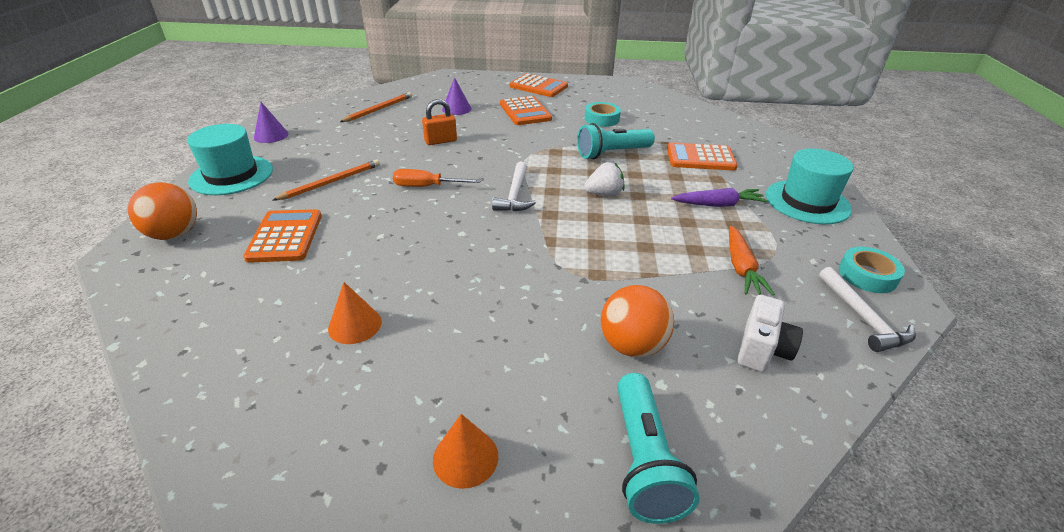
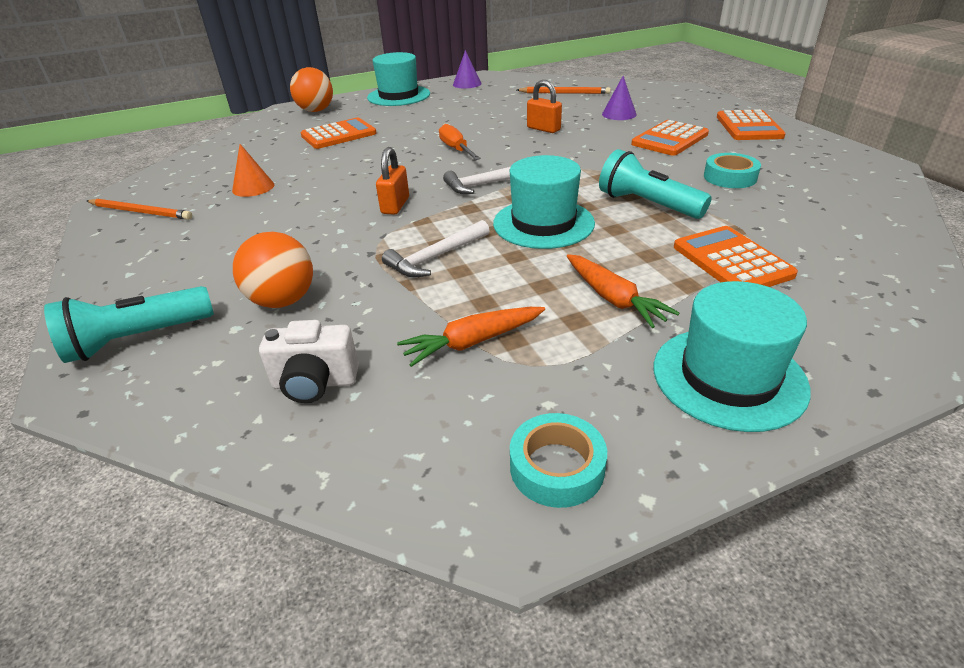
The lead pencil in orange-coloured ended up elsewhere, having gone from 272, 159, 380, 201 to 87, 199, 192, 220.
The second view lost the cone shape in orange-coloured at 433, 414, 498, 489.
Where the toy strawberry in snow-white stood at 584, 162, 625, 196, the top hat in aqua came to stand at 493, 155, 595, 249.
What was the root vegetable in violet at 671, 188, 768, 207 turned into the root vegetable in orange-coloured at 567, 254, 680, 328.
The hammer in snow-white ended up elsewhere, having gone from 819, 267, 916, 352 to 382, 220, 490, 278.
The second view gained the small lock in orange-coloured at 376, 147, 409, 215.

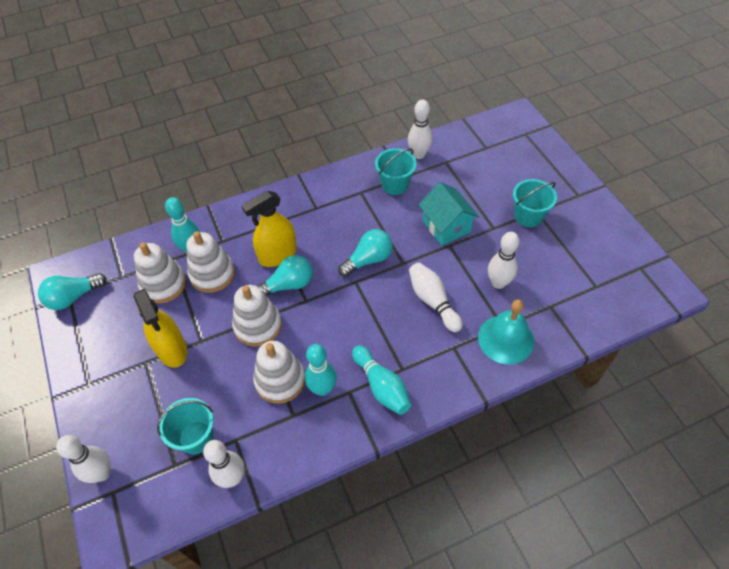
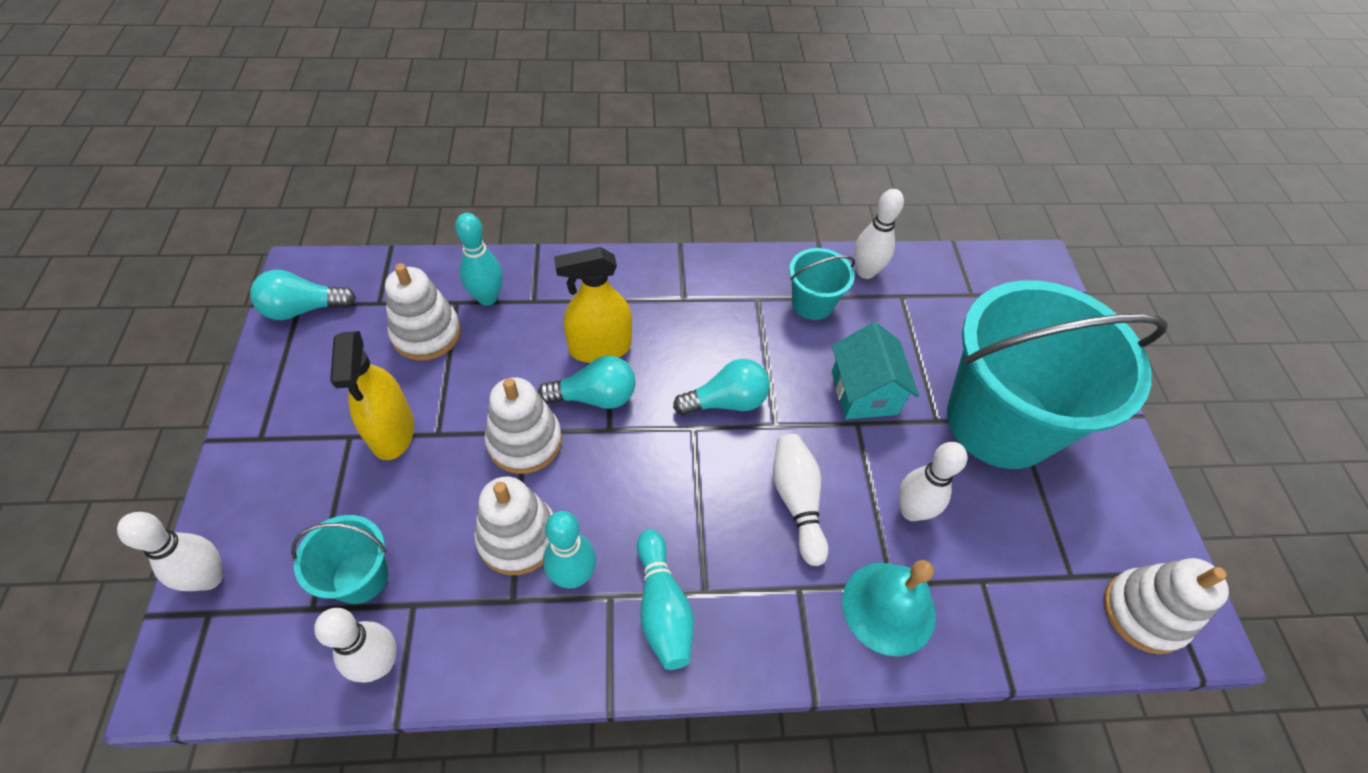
The stacking toy in snow-white ended up elsewhere, having gone from 186, 231, 235, 293 to 1103, 558, 1229, 654.
The size of the pail in aqua at 513, 179, 557, 227 changed by a factor of 2.34.

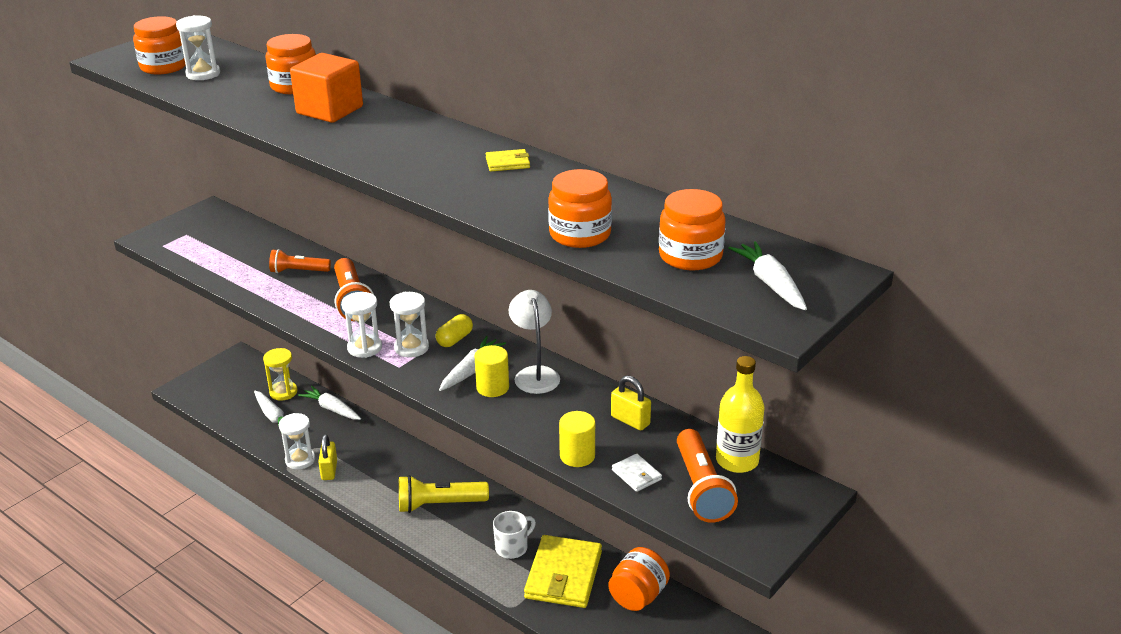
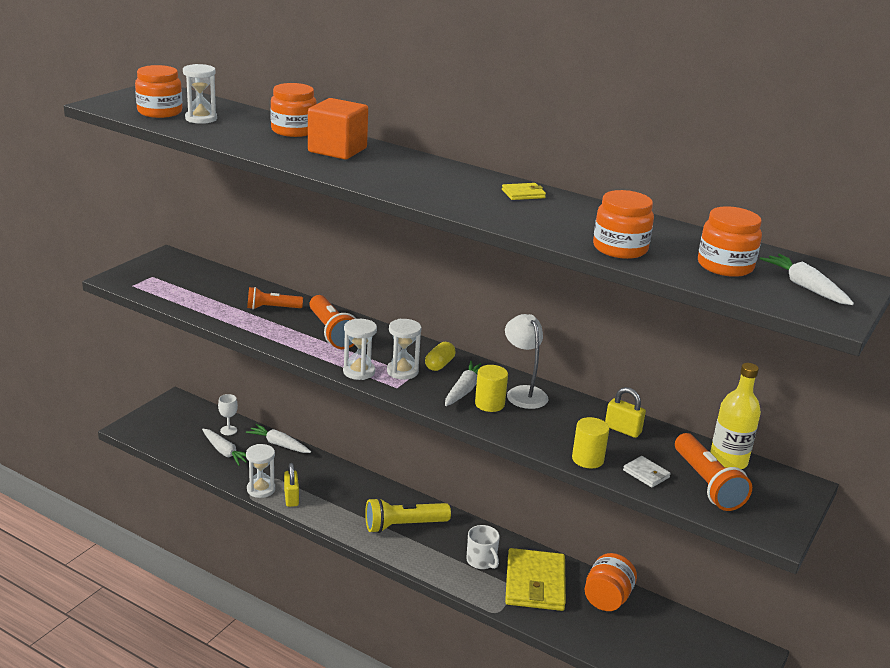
Where the sand timer in bright yellow stood at 263, 348, 298, 401, the chalice in snow-white came to stand at 218, 394, 238, 435.
The coffee mug in snow-white at 493, 511, 536, 559 ended up facing another way, 105 degrees clockwise from before.

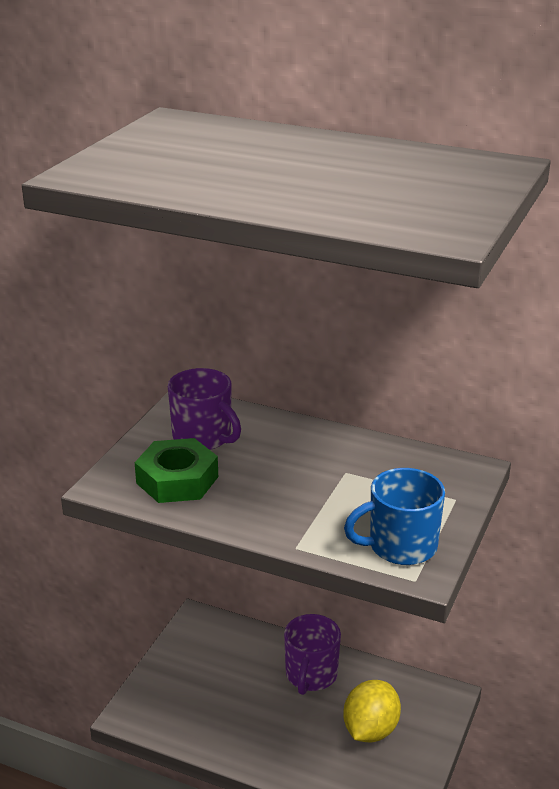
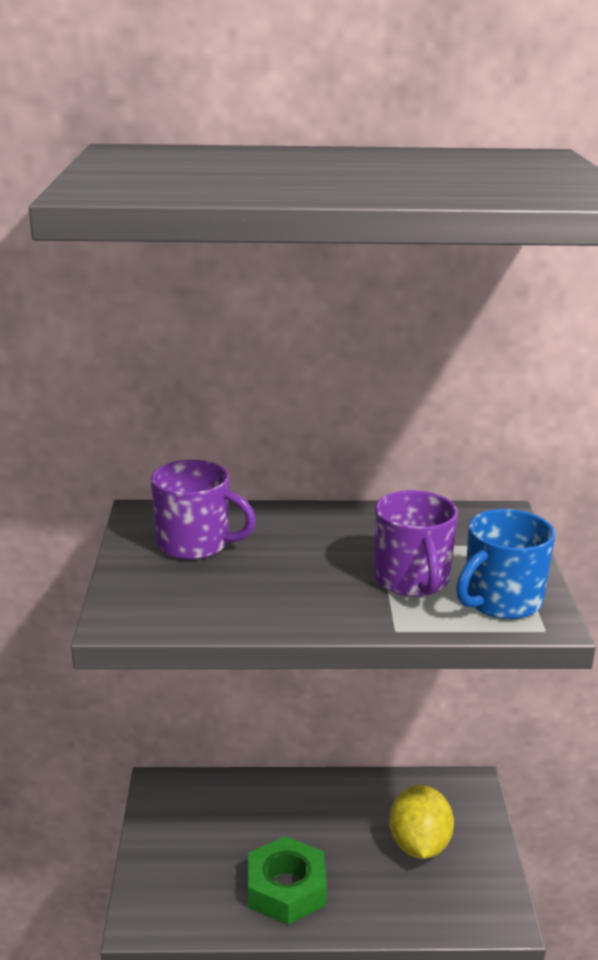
The hex nut in emerald ended up elsewhere, having gone from 135, 438, 218, 503 to 248, 836, 327, 925.
The coffee mug in violet ended up elsewhere, having gone from 284, 614, 341, 695 to 374, 490, 458, 597.

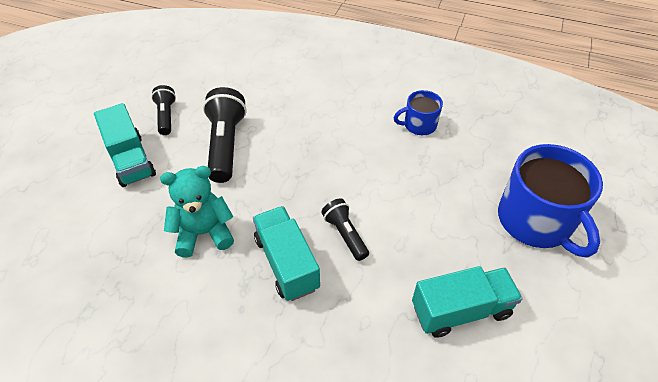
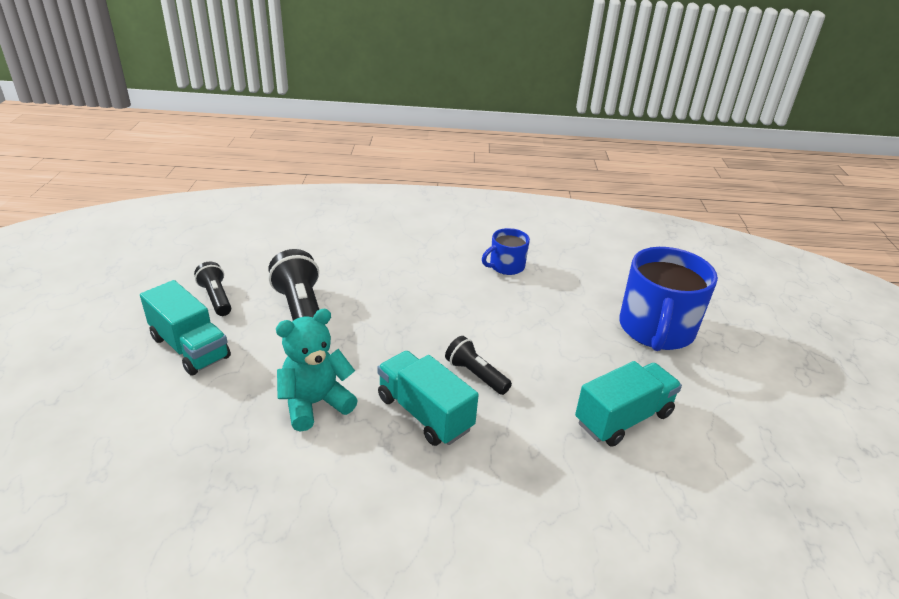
The coffee mug in blue at 498, 144, 603, 258 ended up facing another way, 60 degrees clockwise from before.

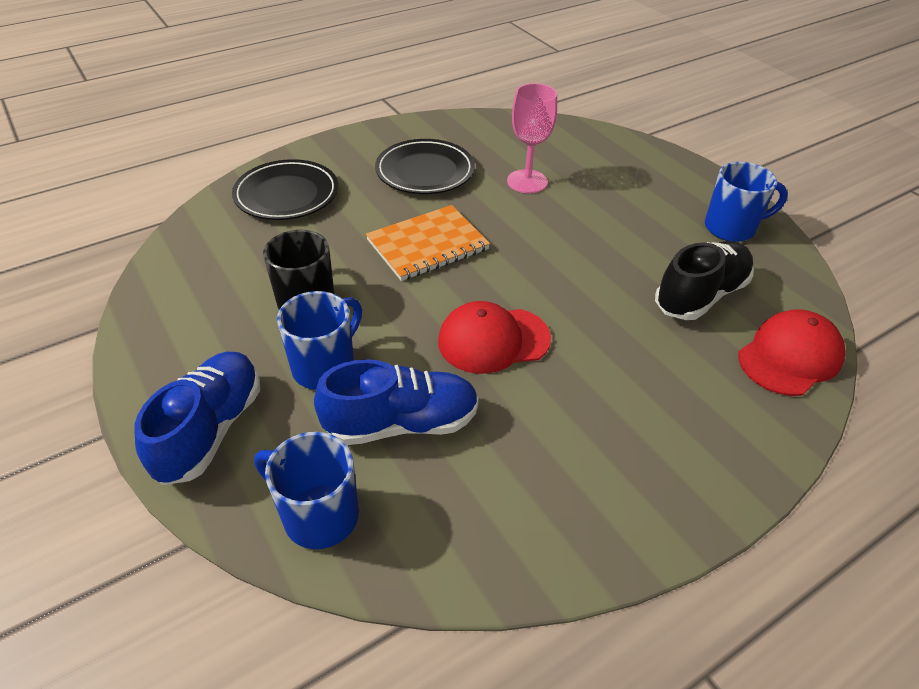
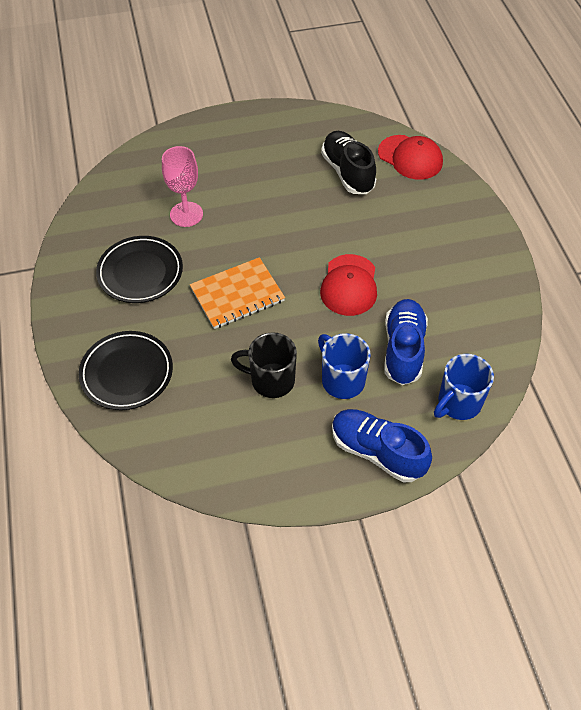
The notepad in orange-coloured at 366, 205, 490, 281 ended up facing another way, 75 degrees clockwise from before.
The second view lost the coffee mug in blue at 705, 162, 788, 242.
The cap in red at 738, 309, 845, 396 ended up facing another way, 150 degrees clockwise from before.

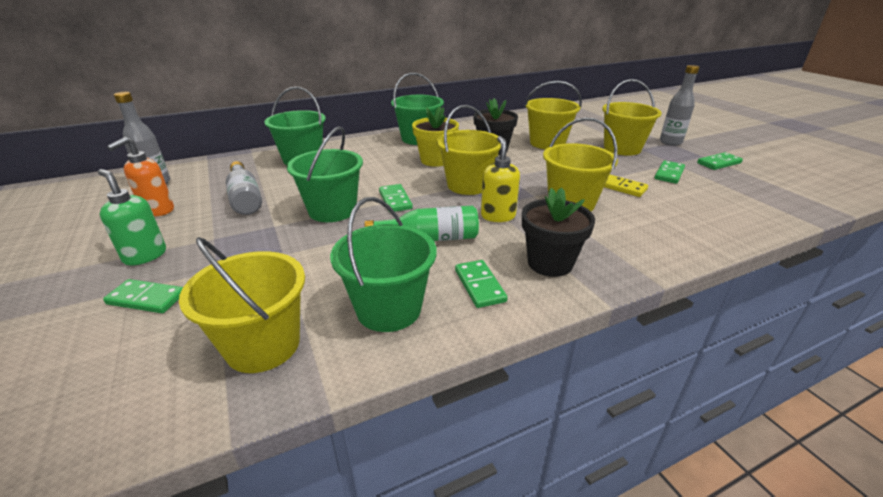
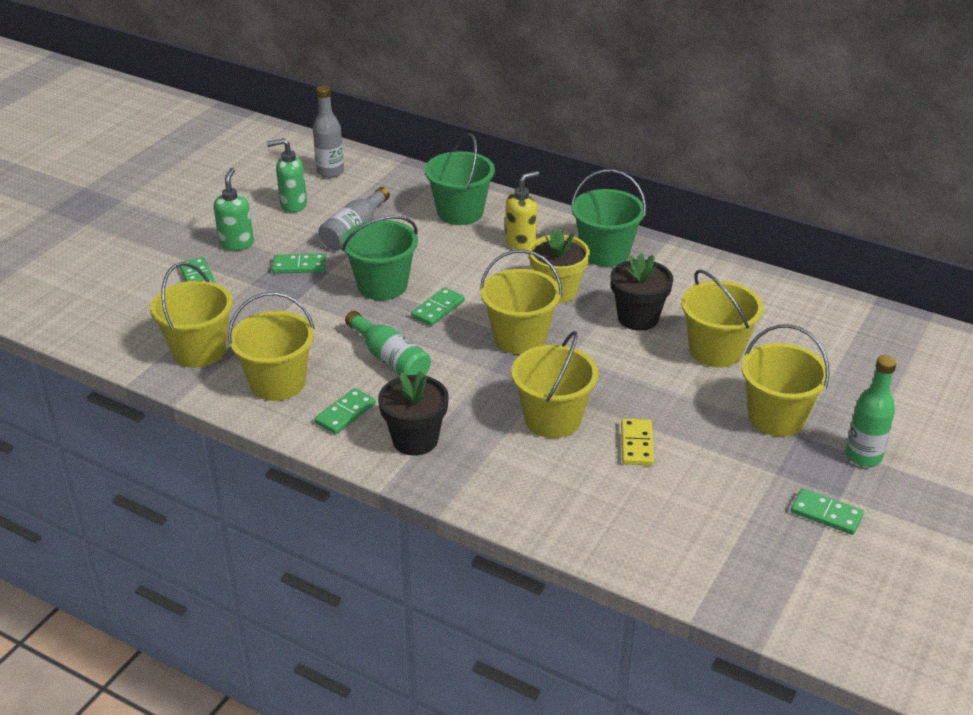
What was the pump bottle in orange-coloured at 107, 137, 174, 217 turned into the pump bottle in emerald at 267, 138, 307, 212.
What was the pail in emerald at 330, 197, 437, 332 turned into the pail in bright yellow at 228, 292, 315, 401.
The pump bottle in bright yellow ended up elsewhere, having gone from 481, 136, 520, 222 to 505, 171, 539, 250.
The domino tile in emerald ended up elsewhere, having gone from 654, 160, 685, 184 to 272, 253, 326, 274.
What was the flask in ash-grey at 660, 65, 700, 146 turned into the flask in emerald at 846, 355, 897, 467.

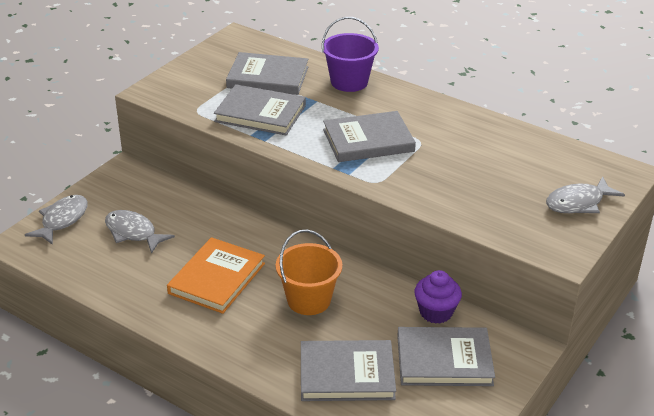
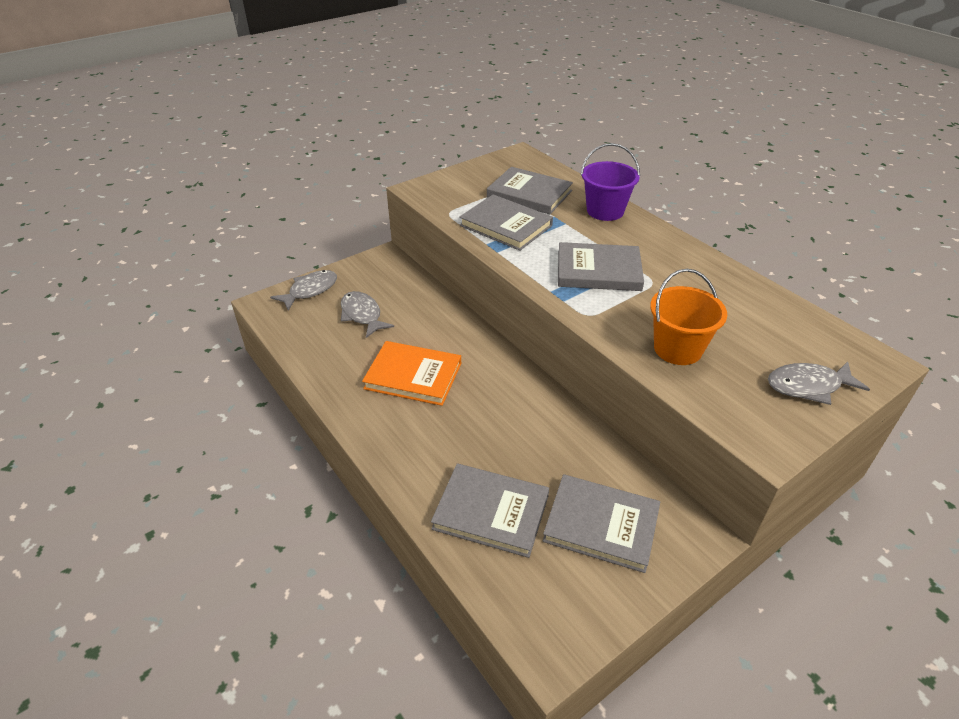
The hardcover in orange-coloured at 167, 237, 265, 314 ended up facing another way, 60 degrees clockwise from before.
The pail in orange-coloured ended up elsewhere, having gone from 276, 229, 342, 315 to 650, 269, 727, 365.
The second view lost the cupcake in violet at 414, 270, 462, 324.

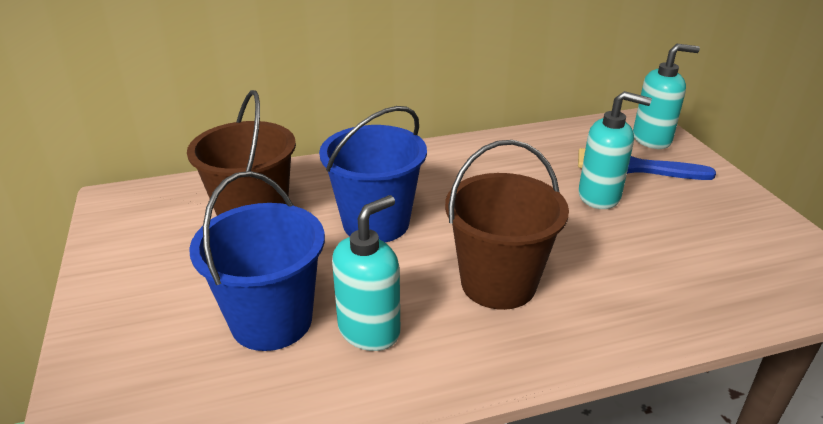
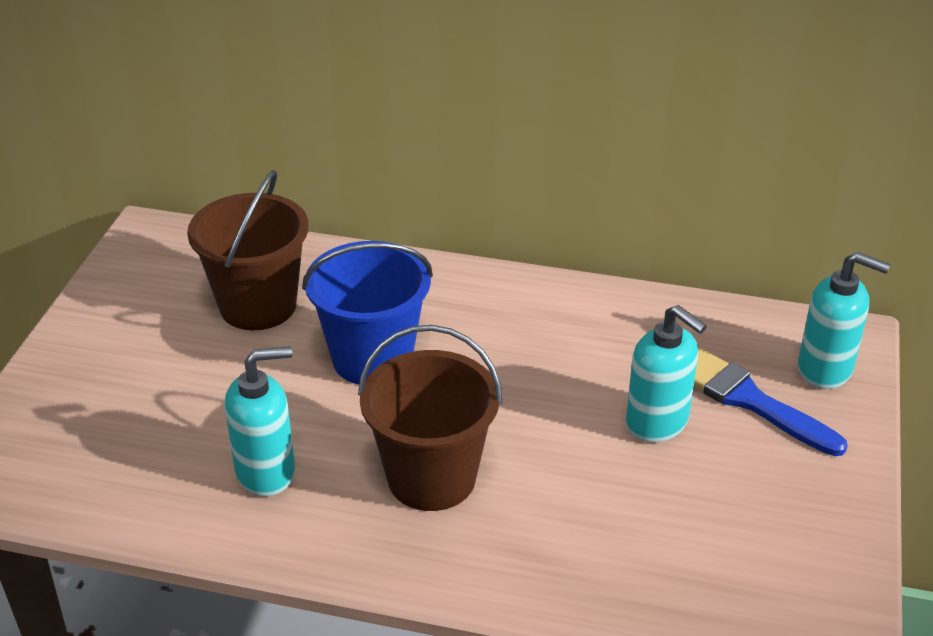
The second view lost the pail in blue at 189, 171, 325, 351.

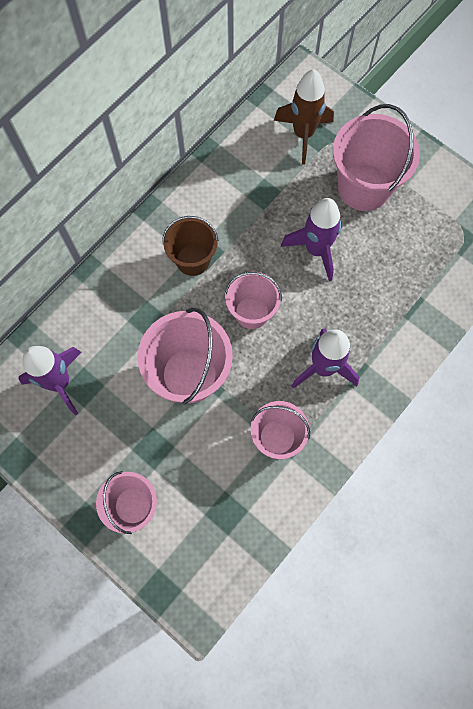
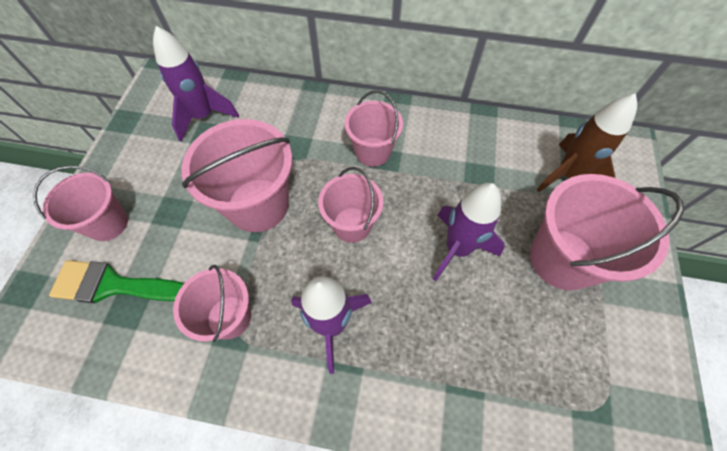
What was the pail in russet at 162, 216, 219, 276 turned into the pail in rose-pink at 345, 90, 403, 167.
The second view gained the paintbrush in emerald at 49, 260, 184, 303.

